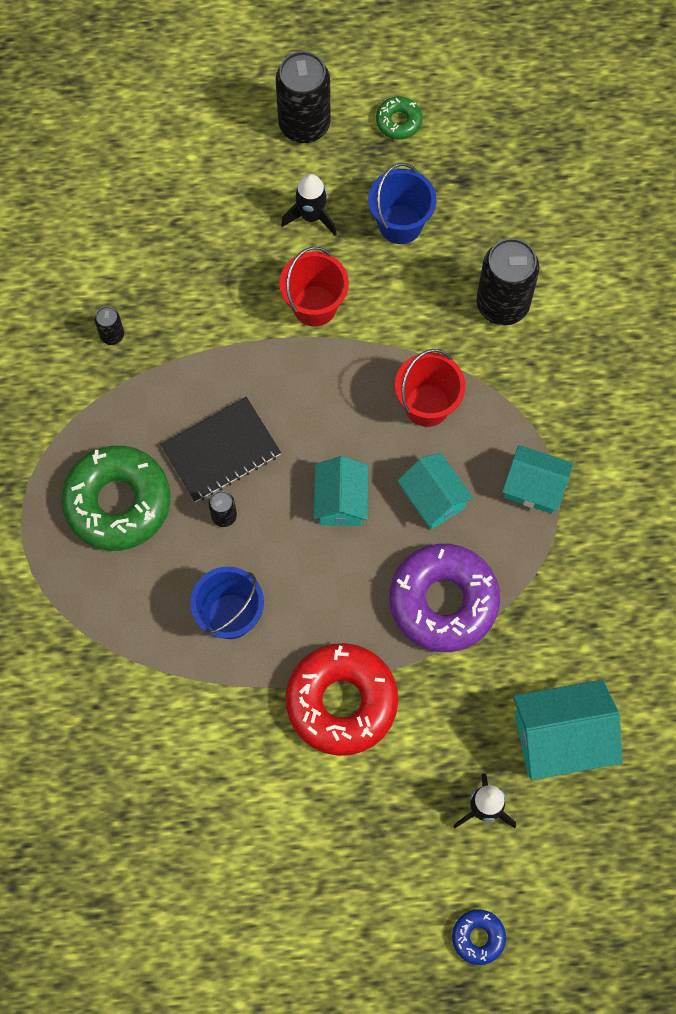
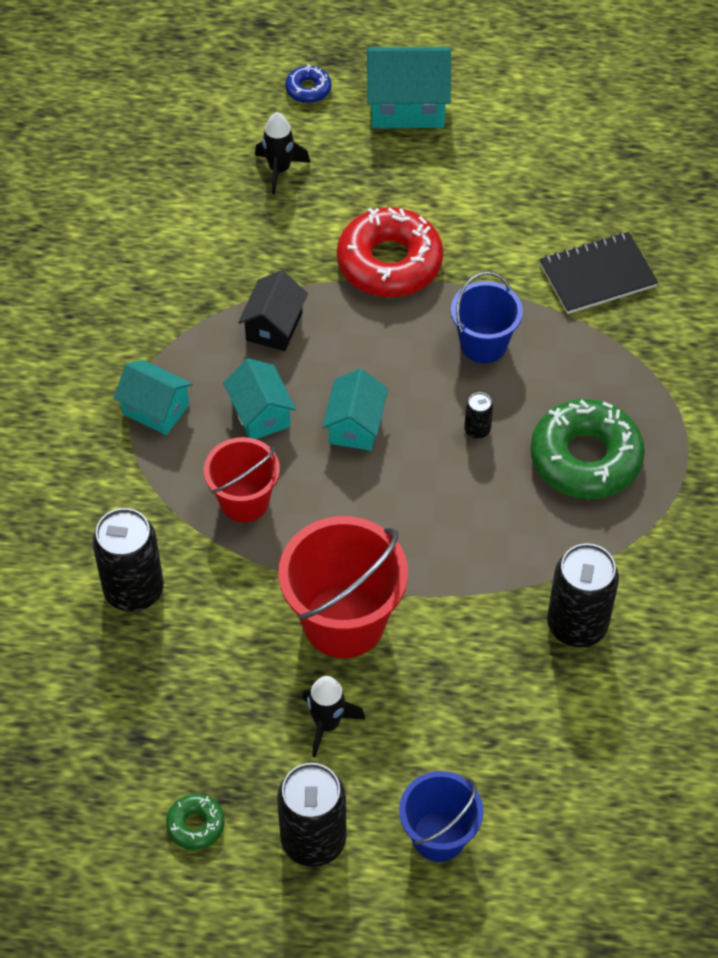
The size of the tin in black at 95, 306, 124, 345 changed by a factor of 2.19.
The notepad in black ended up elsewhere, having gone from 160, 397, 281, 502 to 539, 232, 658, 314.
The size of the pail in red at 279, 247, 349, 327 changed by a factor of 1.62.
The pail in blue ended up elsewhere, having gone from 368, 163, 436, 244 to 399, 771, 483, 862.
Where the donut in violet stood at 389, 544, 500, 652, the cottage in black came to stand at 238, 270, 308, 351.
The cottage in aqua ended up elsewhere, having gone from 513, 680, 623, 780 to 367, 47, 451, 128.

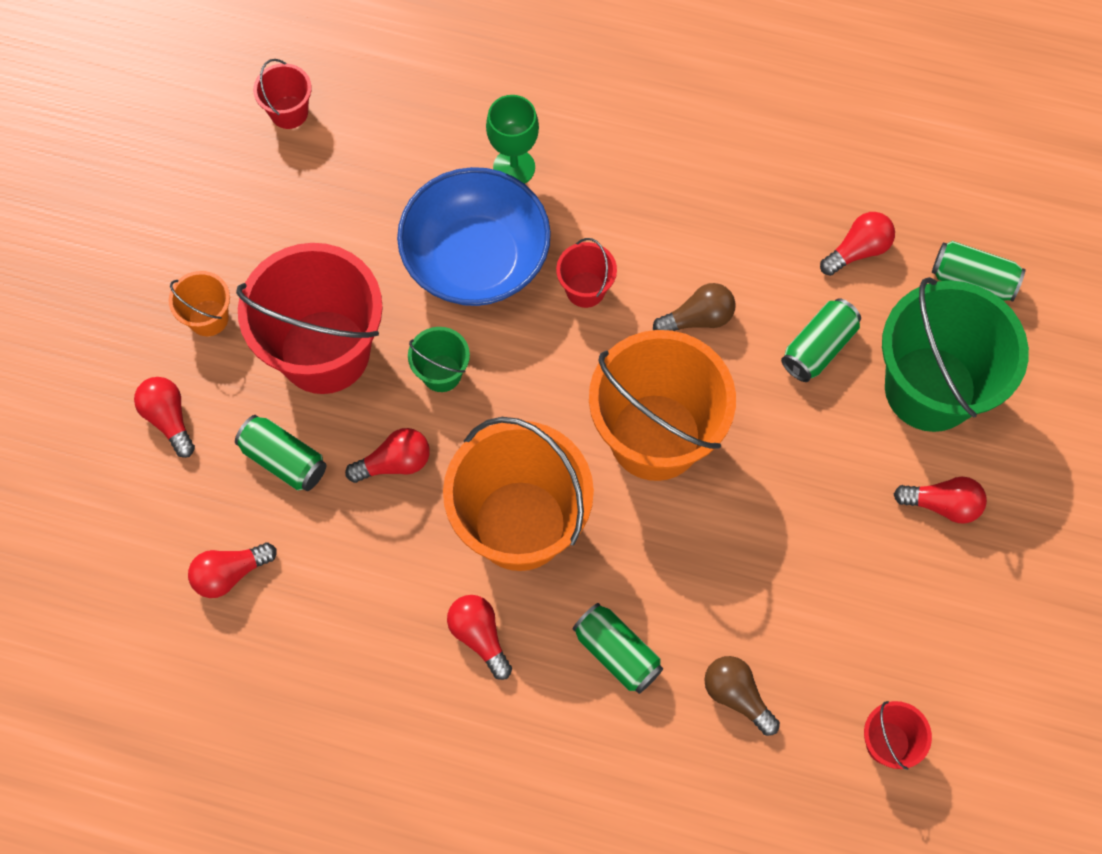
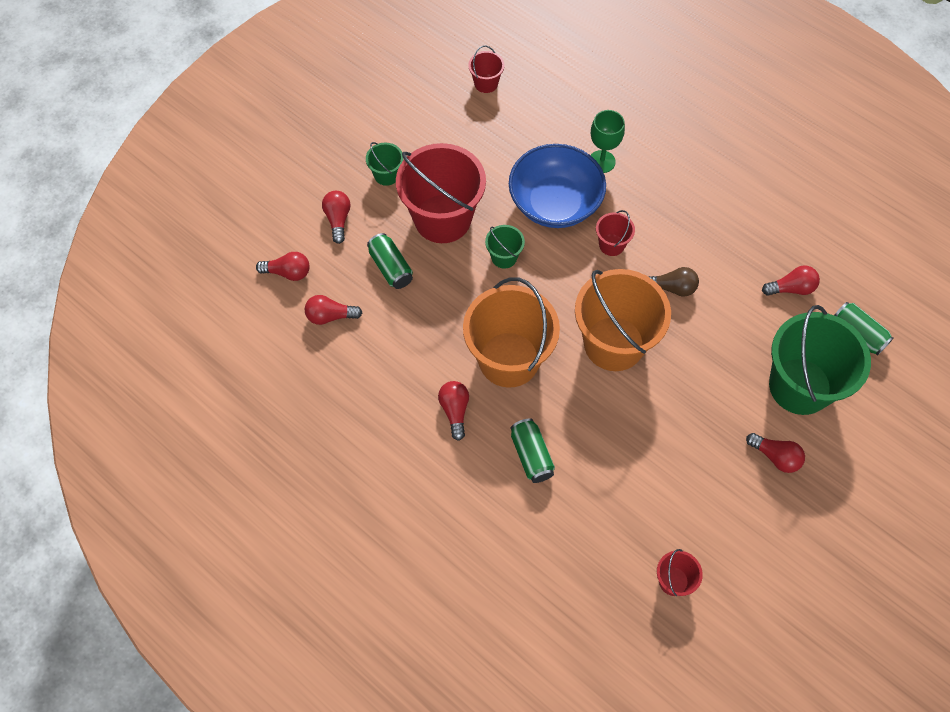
What was the pail in orange-coloured at 169, 271, 230, 336 turned into the pail in emerald at 366, 142, 404, 186.
The lightbulb in red ended up elsewhere, having gone from 345, 428, 430, 483 to 256, 252, 310, 281.
The second view lost the lightbulb in russet at 704, 656, 780, 736.
The second view lost the tin in emerald at 781, 298, 861, 382.

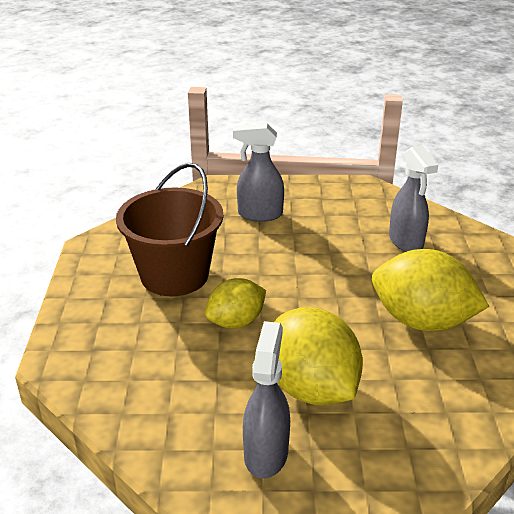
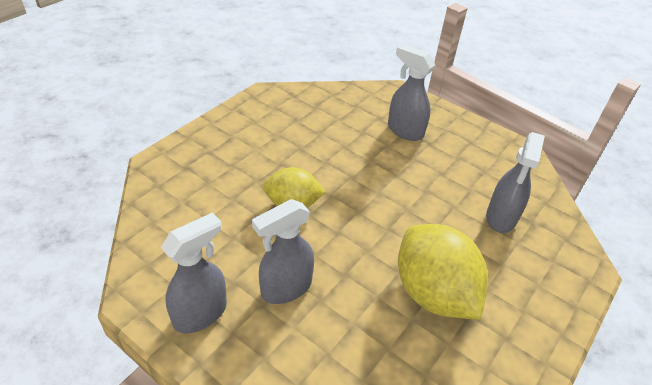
The second view lost the pail in russet at 116, 163, 223, 296.
Where the toy lemon in bright yellow stood at 275, 307, 363, 405, the spray bottle in ash-grey came to stand at 252, 199, 314, 304.

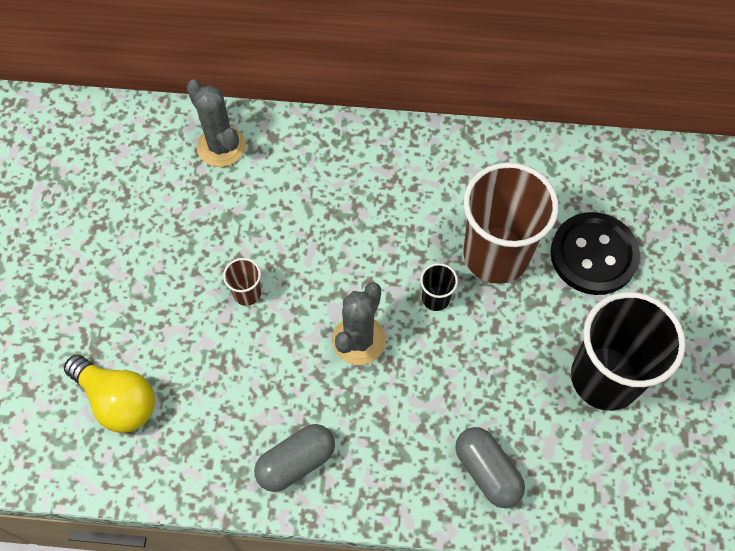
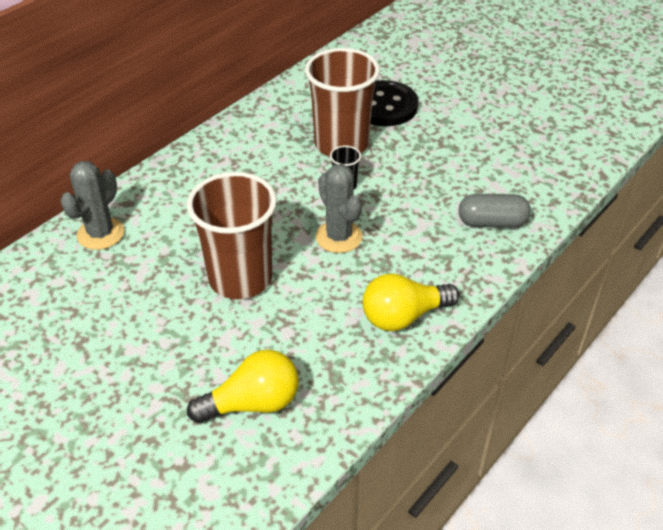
The cactus in ash-grey at 187, 80, 246, 167 ended up facing another way, 60 degrees counterclockwise from before.
The size of the cup in russet at 223, 258, 261, 306 changed by a factor of 2.41.
Where the pill shape in ash-grey stood at 254, 424, 335, 492, the lightbulb in bright yellow came to stand at 363, 273, 459, 331.
The second view lost the cup in black at 571, 292, 686, 411.

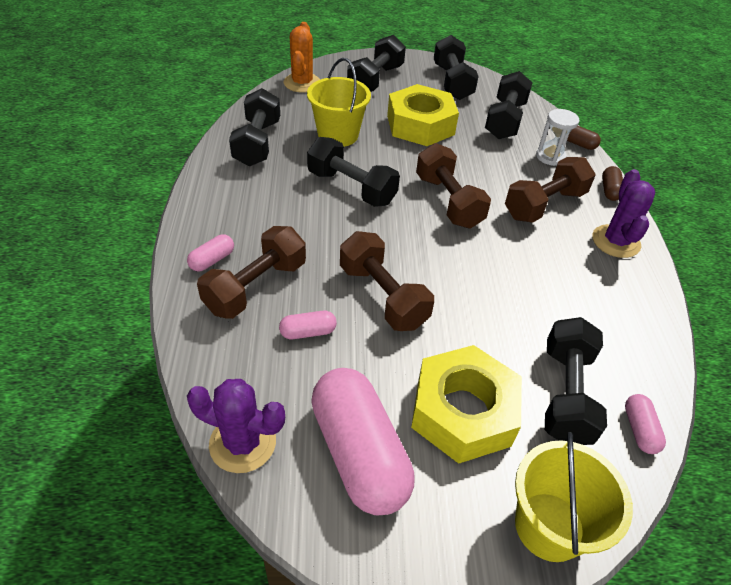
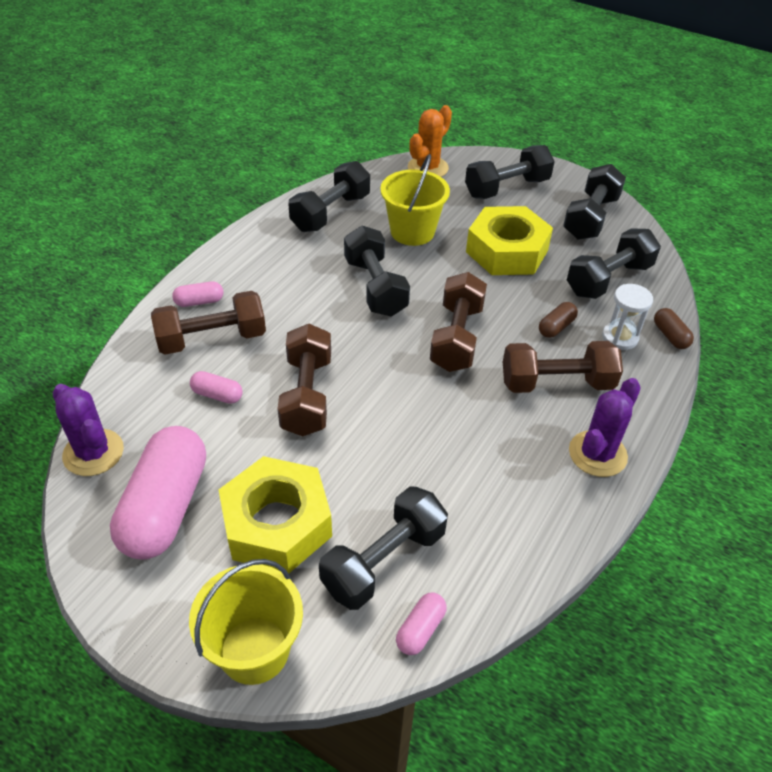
The pill shape in russet ended up elsewhere, having gone from 602, 166, 623, 201 to 539, 302, 578, 338.

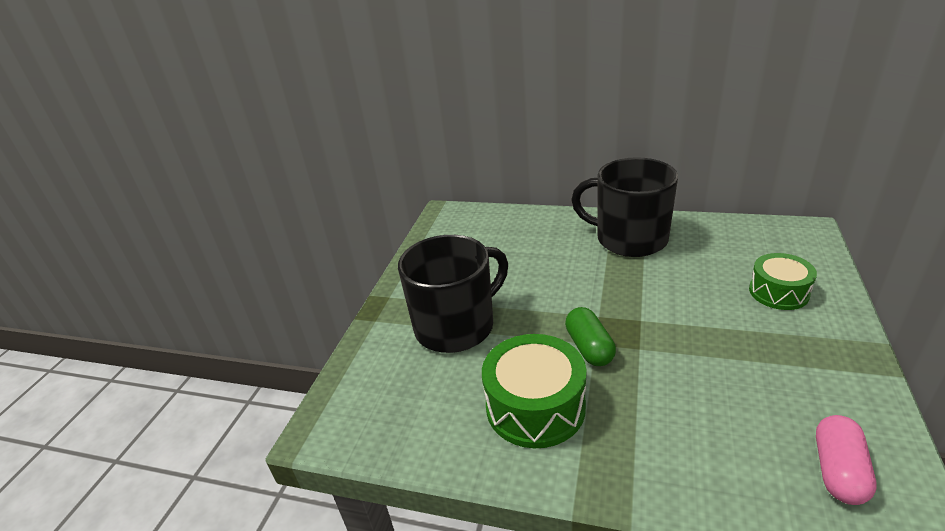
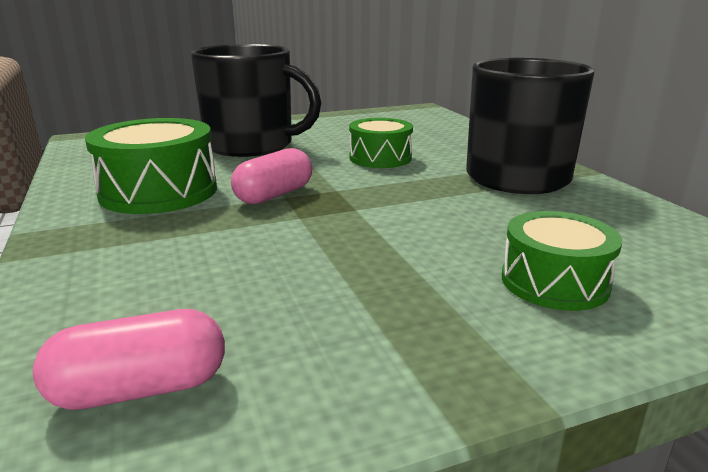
What was the pill shape in emerald at 565, 307, 616, 366 turned into the pill shape in rose-pink at 231, 148, 312, 204.
The second view gained the toy drum in emerald at 349, 118, 413, 168.

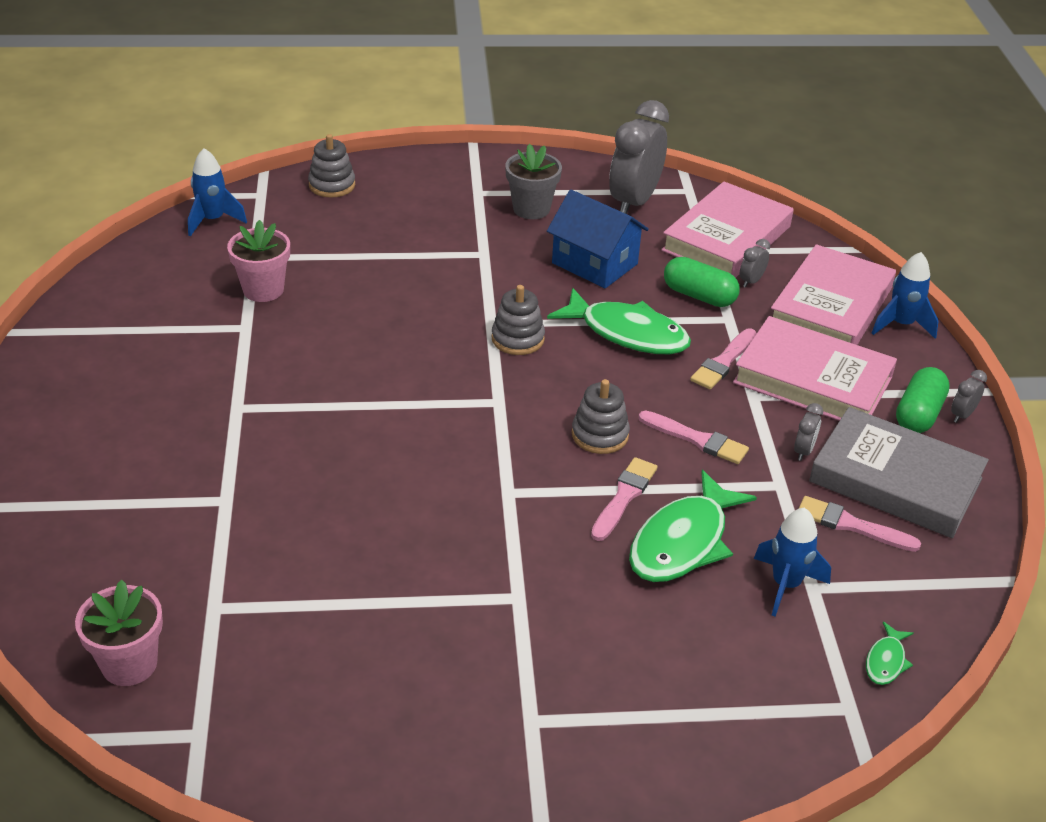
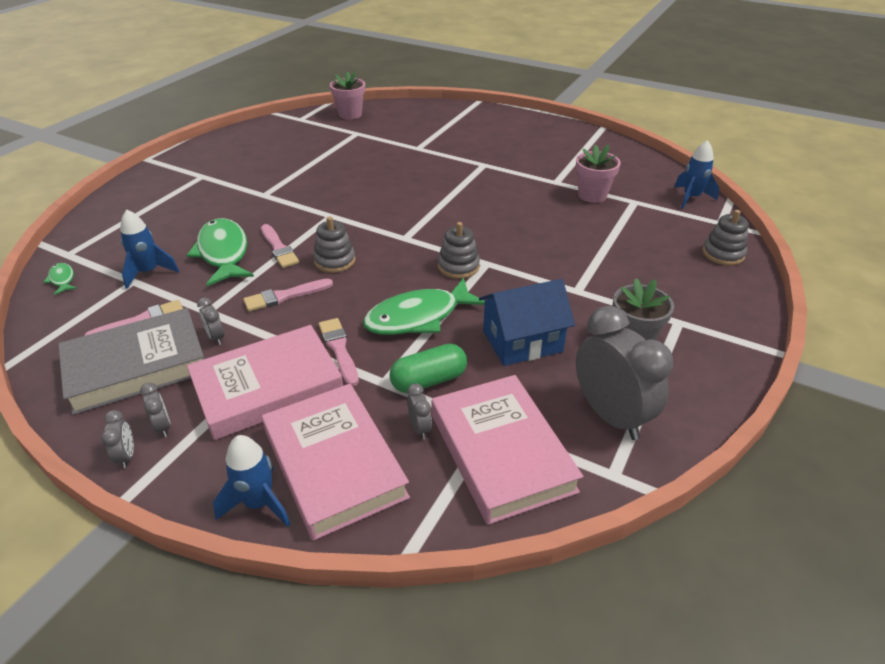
Where the pill shape in emerald stood at 896, 367, 950, 433, the clock in ash-grey came to stand at 140, 383, 171, 437.

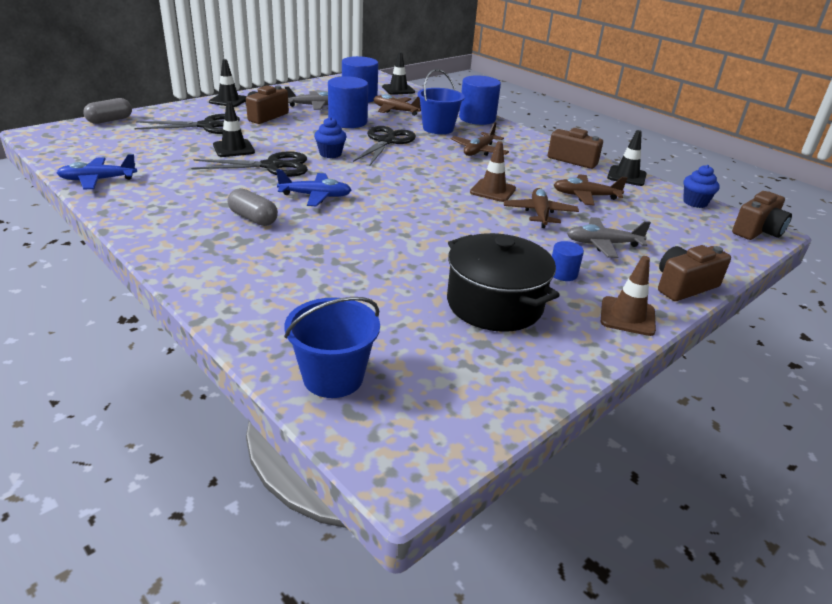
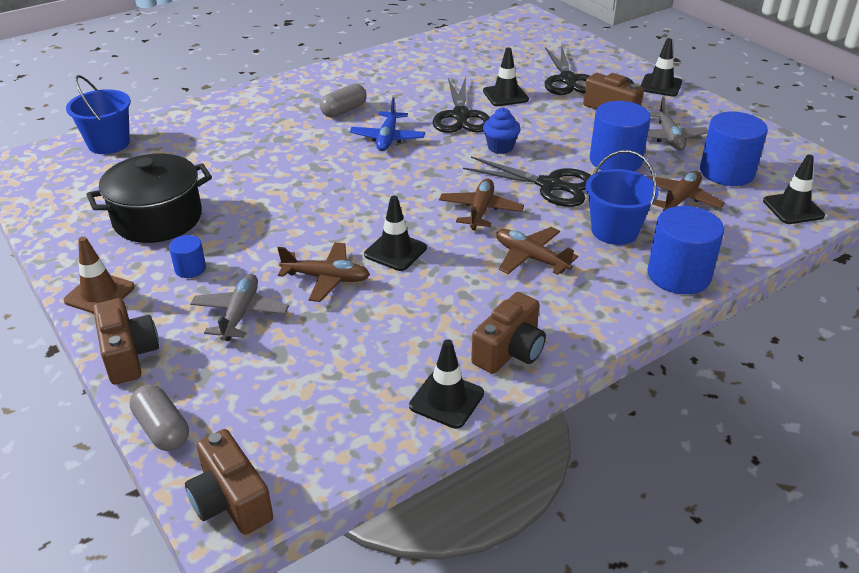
The second view lost the aeroplane in blue at 57, 154, 137, 190.
The pill shape in ash-grey ended up elsewhere, having gone from 84, 98, 132, 124 to 130, 384, 189, 451.
What was the traffic cone in russet at 470, 141, 516, 202 turned into the traffic cone in black at 364, 196, 427, 271.
The aeroplane in russet ended up elsewhere, having gone from 554, 174, 628, 206 to 439, 179, 524, 230.
The second view lost the cupcake in blue at 683, 165, 720, 208.

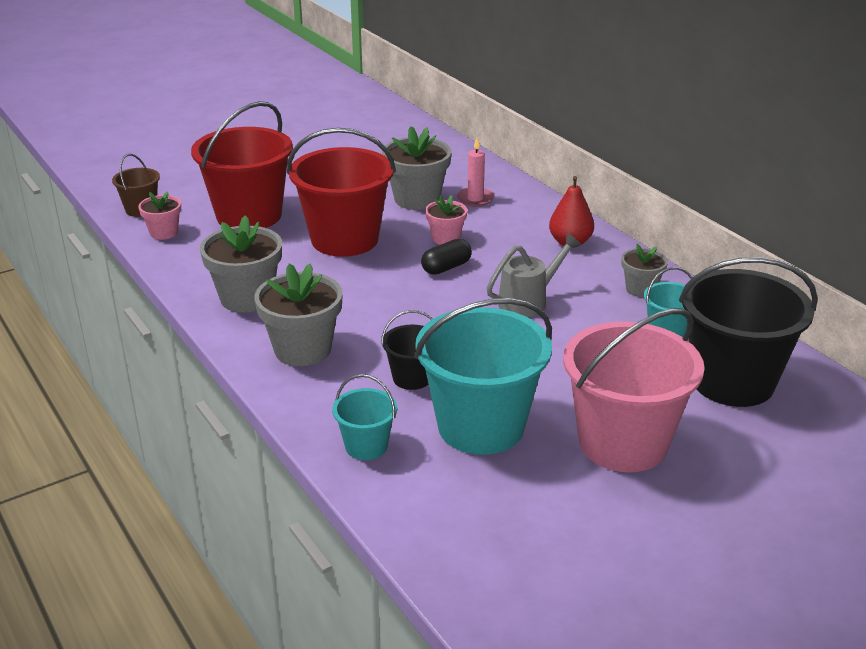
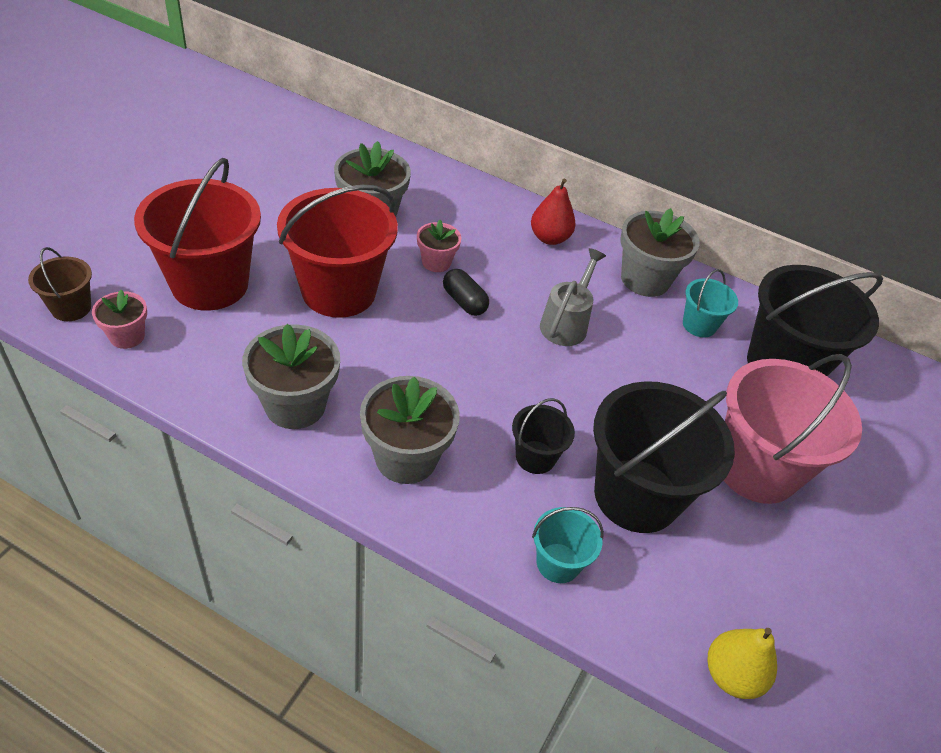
What was the pail in aqua at 414, 298, 552, 455 turned into the pail in black at 593, 381, 735, 533.
The pill shape in black at 421, 239, 472, 275 ended up facing another way, 60 degrees counterclockwise from before.
The second view lost the wax candle in rose-pink at 457, 138, 494, 207.
The size of the potted plant in ash-grey at 622, 244, 668, 297 changed by a factor of 1.74.
The second view gained the pear fruit in bright yellow at 708, 628, 777, 699.

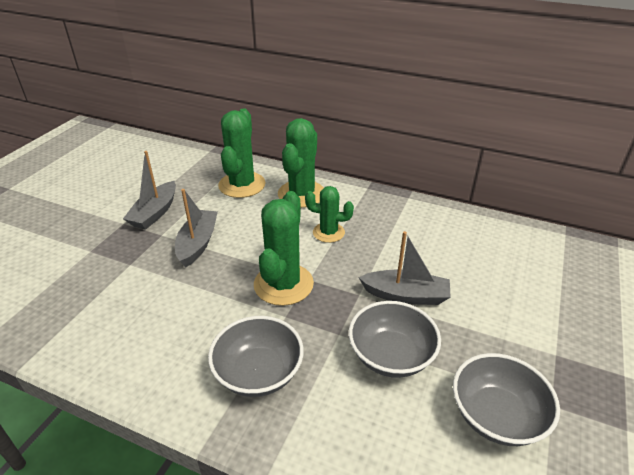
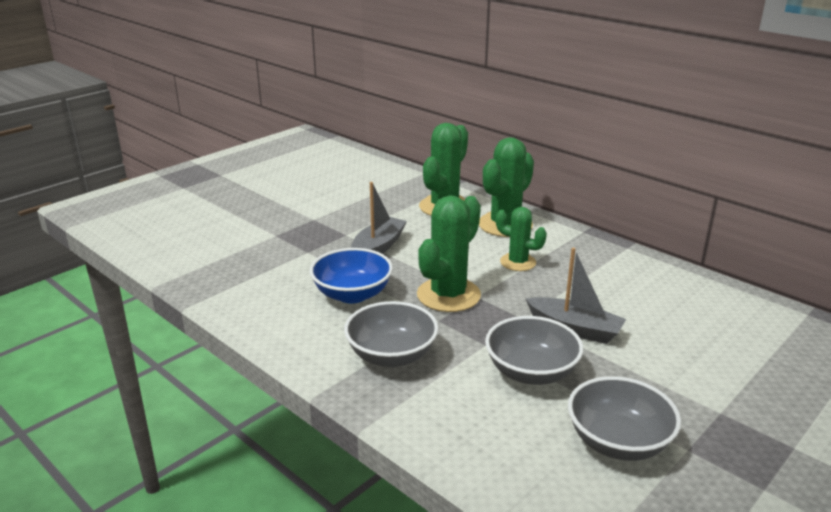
The second view lost the toy boat in ash-grey at 123, 151, 176, 230.
The second view gained the deep dish in blue at 310, 248, 393, 303.

